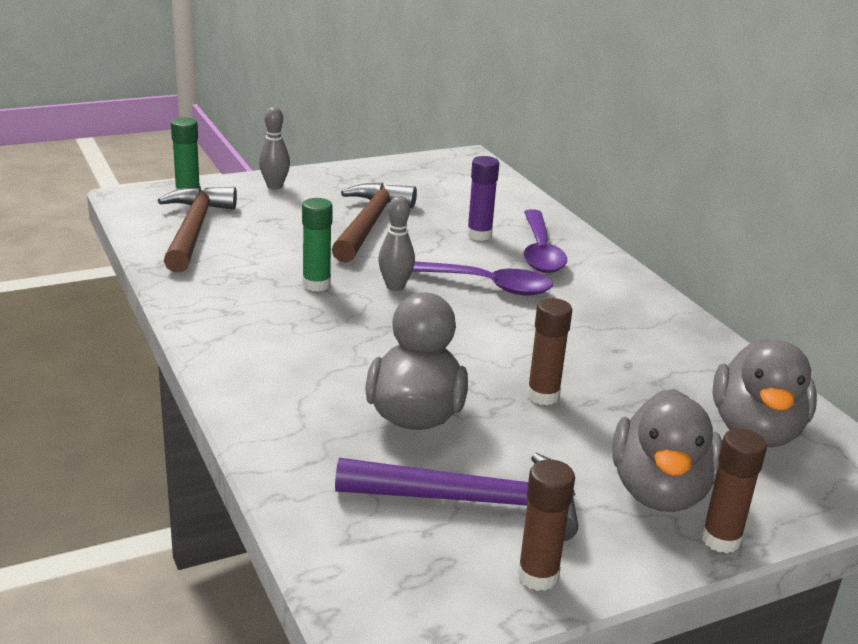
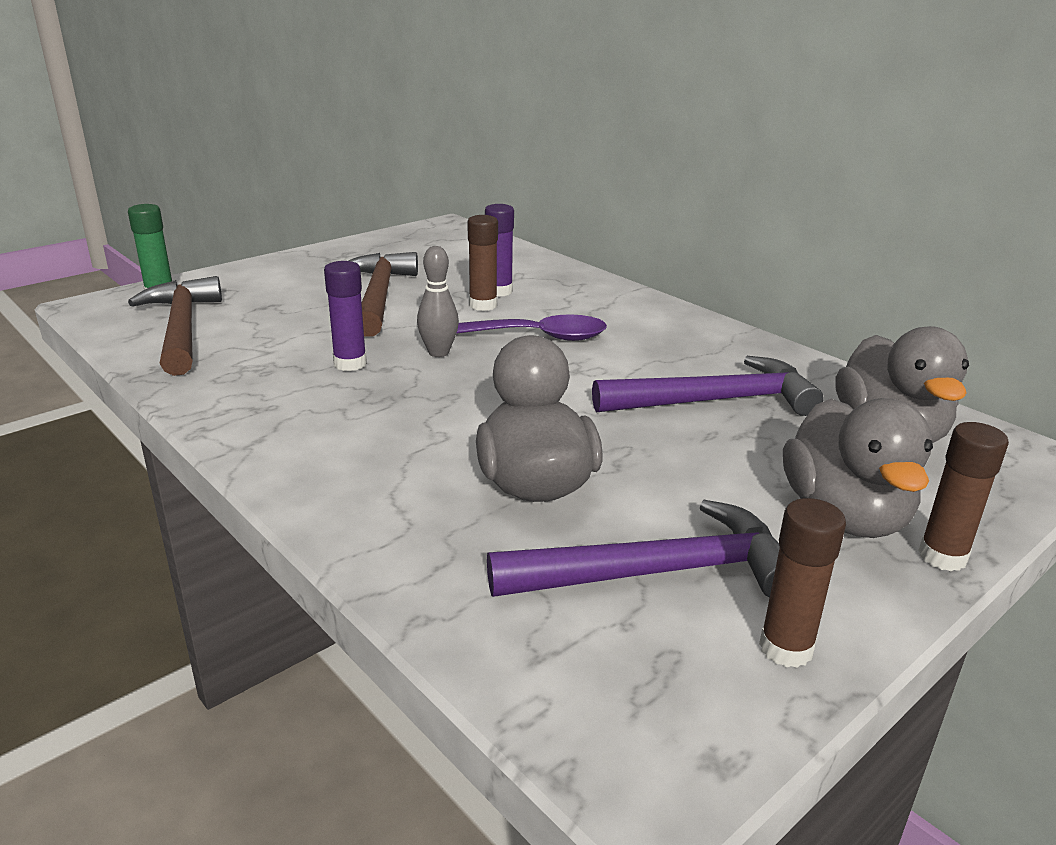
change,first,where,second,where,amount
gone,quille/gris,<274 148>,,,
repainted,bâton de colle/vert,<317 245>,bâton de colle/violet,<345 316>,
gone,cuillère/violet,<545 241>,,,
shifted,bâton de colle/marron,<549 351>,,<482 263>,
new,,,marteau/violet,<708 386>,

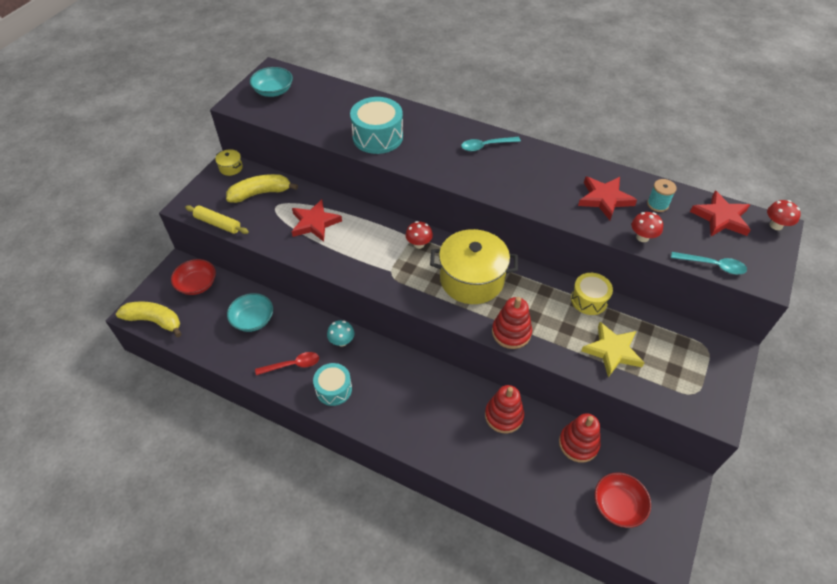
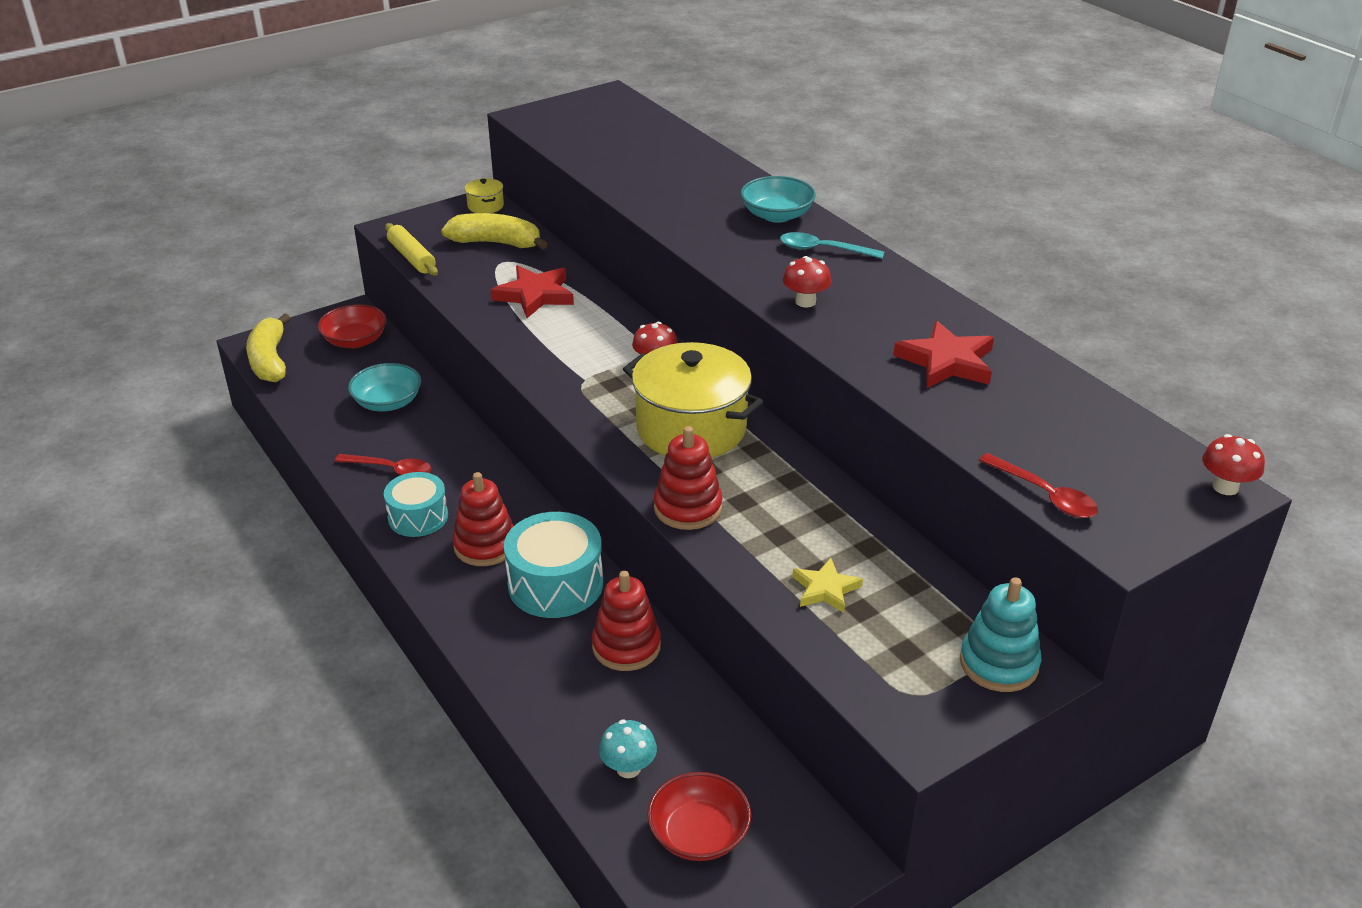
change,first,where,second,where,amount
shifted,bol/turquoise,<271 82>,,<778 199>,
shifted,tambour/turquoise,<376 125>,,<553 565>,
gone,bobine/turquoise,<662 195>,,,
gone,étoile/rouge,<720 213>,,,
shifted,champignon/rouge,<647 227>,,<807 282>,
repainted,cuillère/turquoise,<709 263>,cuillère/rouge,<1038 485>,
gone,tambour/jaune,<592 294>,,,
rotated,banane/jaune,<149 319>,,<268 347>,150 degrees counterclockwise
shifted,champignon/turquoise,<340 333>,,<628 749>,
scaled,étoile/jaune,<613 349>,,<828 585>,x0.64
shifted,jouet à empiler/rouge,<580 437>,,<483 519>,
new,,,jouet à empiler/turquoise,<1000 634>,

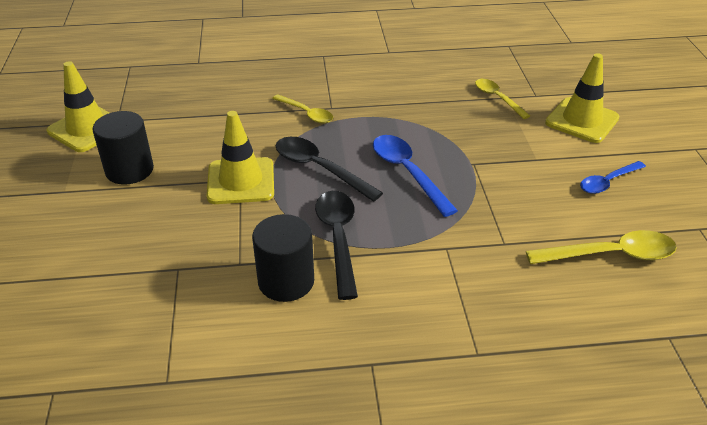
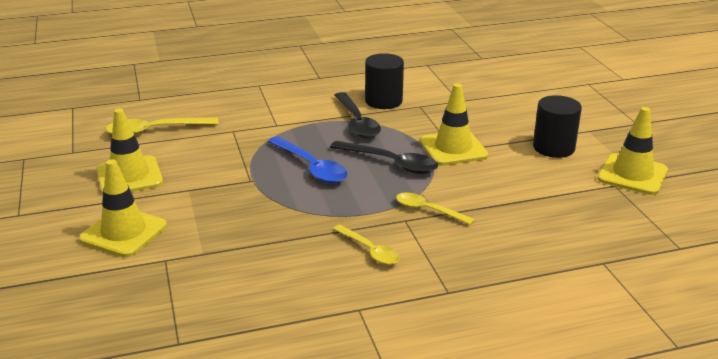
change,first,where,second,where,amount
shifted,cuillère/jaune,<502 99>,,<366 245>,
swapped,cuillère/bleu,<613 177>,cône de chantier/jaune,<129 151>,

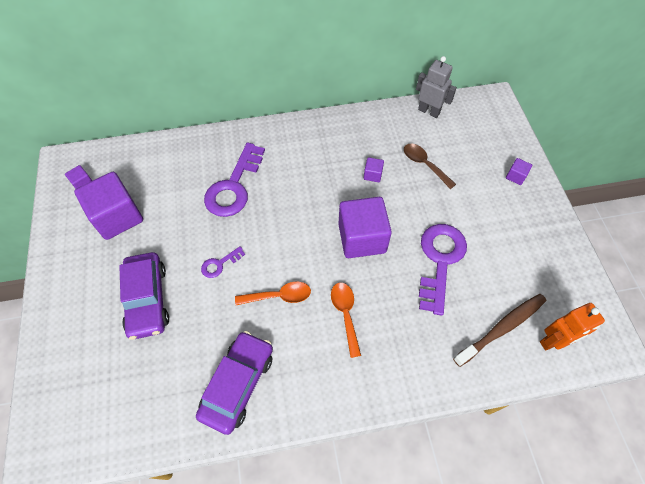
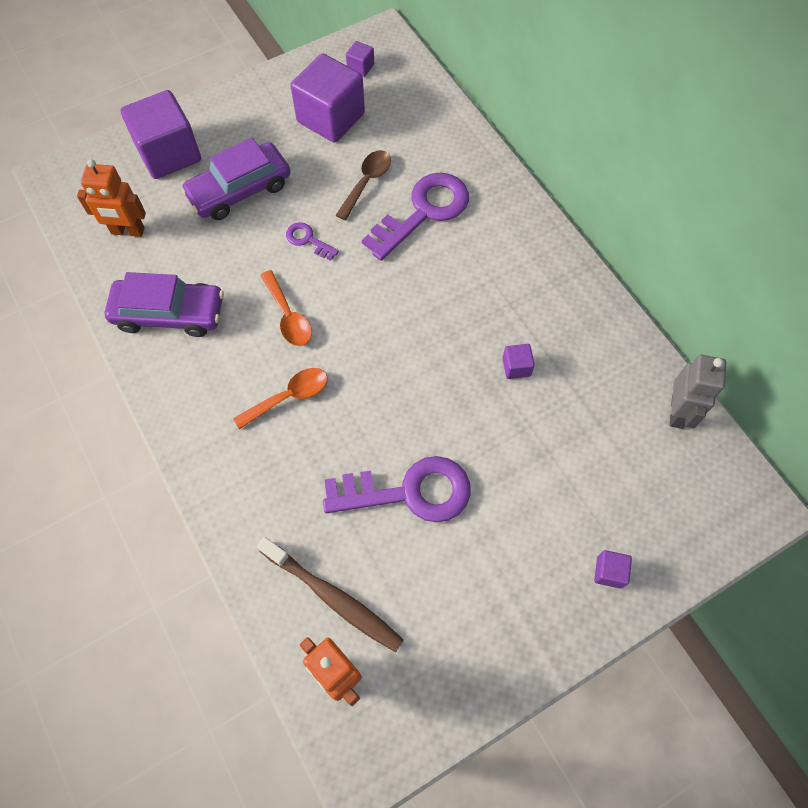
change,first,where,second,where,amount
rotated,clé/violet,<234 180>,,<415 216>,135 degrees clockwise
shifted,cuillère/marron,<430 166>,,<363 185>,
shifted,cube/violet,<365 227>,,<161 134>,
new,,,robot/orange,<111 198>,

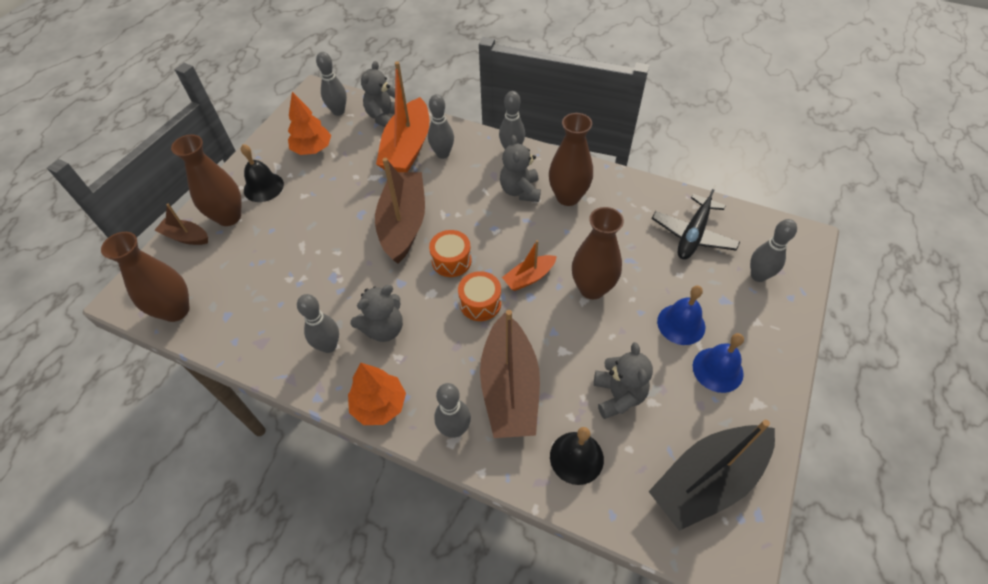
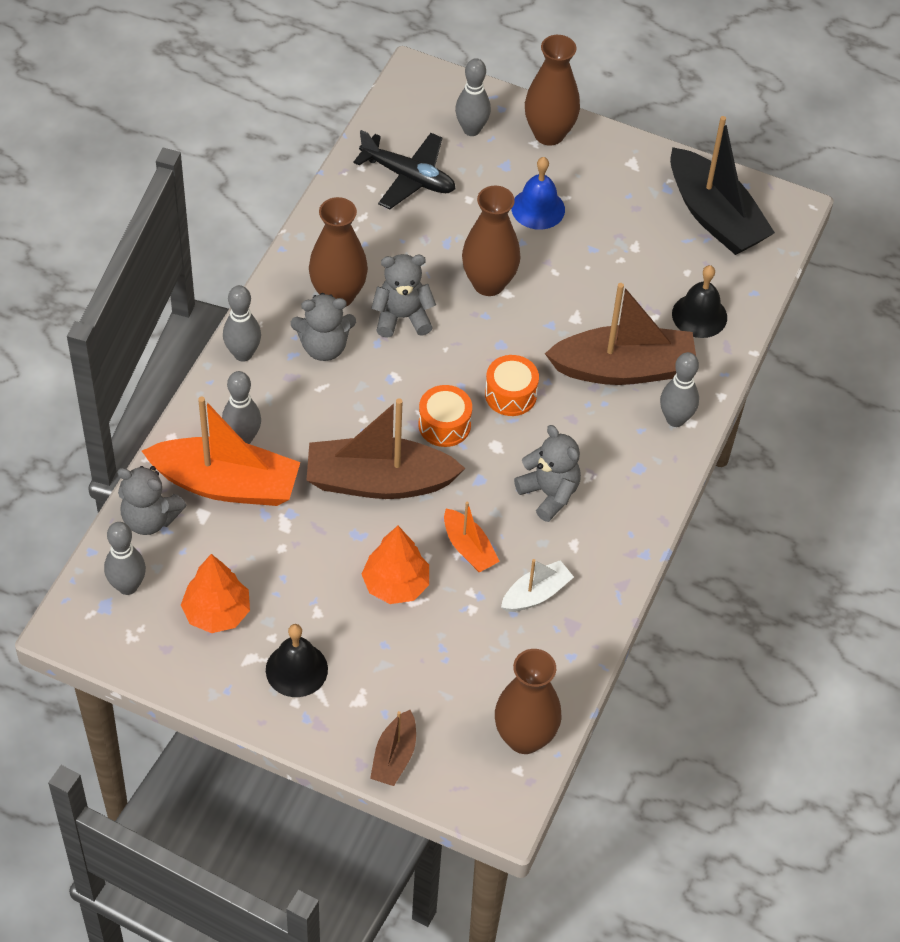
change,first,where,second,where,amount
shifted,vase/marron,<206 180>,,<552 90>,
shifted,bateau/orange,<529 265>,,<472 536>,
gone,quille/gris,<318 323>,,,
gone,cloche/bleu,<718 363>,,,
shifted,ours en peluche/gris,<623 380>,,<404 296>,
shifted,arbre/orange,<377 394>,,<395 565>,
new,,,bateau/blanc,<537 585>,

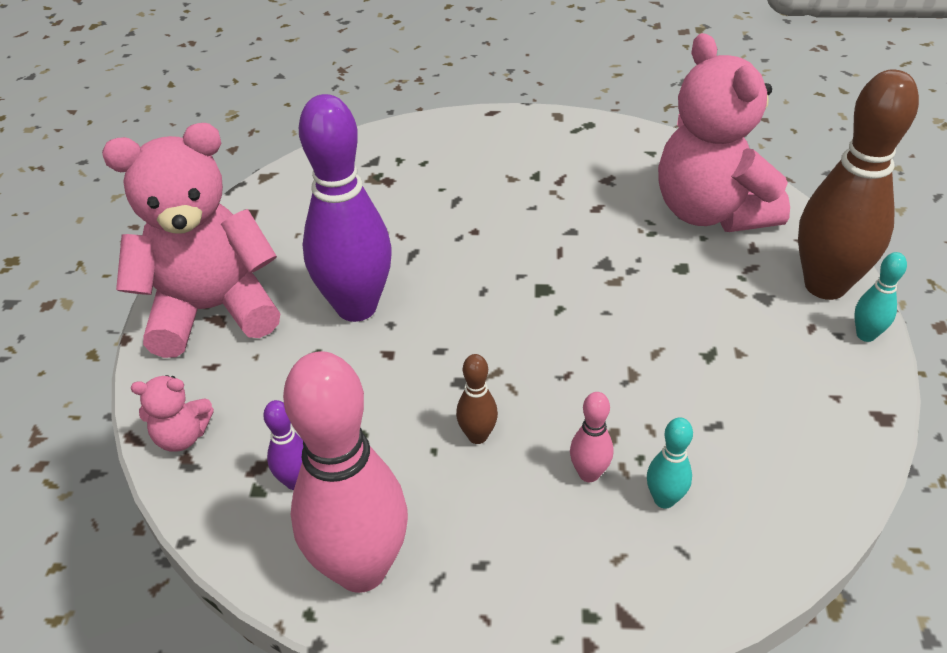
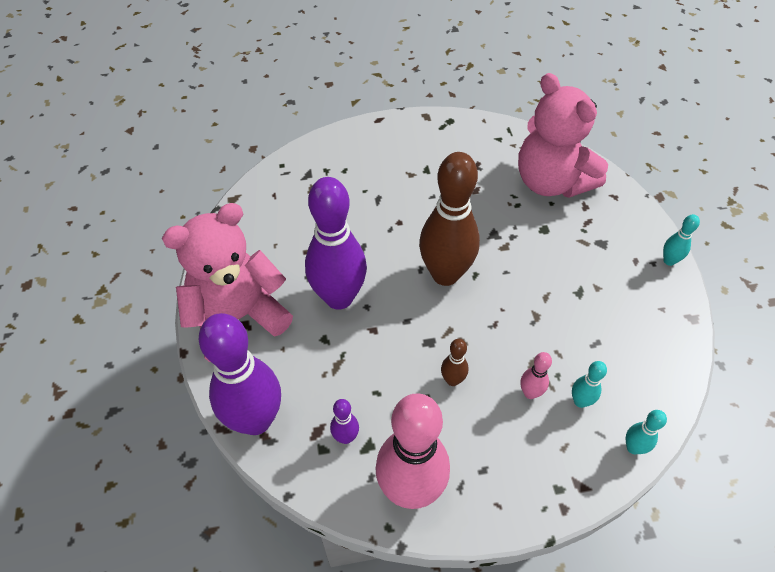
change,first,where,second,where,amount
shifted,quille/marron,<858 184>,,<449 219>,
swapped,ours en peluche/rose,<172 413>,quille/violet,<240 374>,
new,,,quille/turquoise,<646 432>,

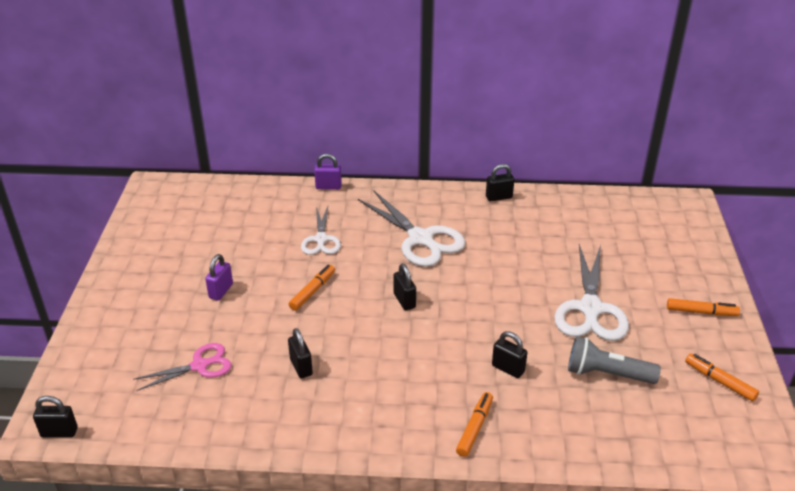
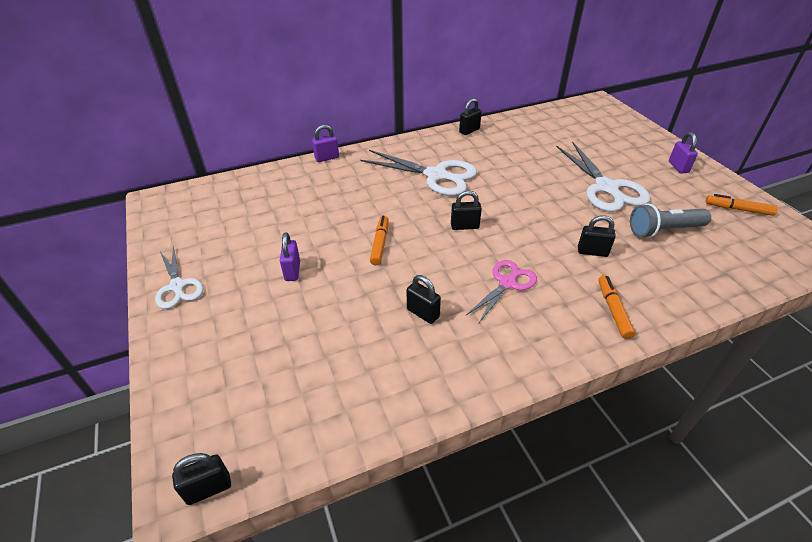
change,first,where,second,where,amount
shifted,ciseaux/blanc,<321 230>,,<179 277>,
rotated,cadenas/noir,<405 286>,,<466 210>,45 degrees counterclockwise
swapped,feutre/orange,<703 307>,cadenas/violet,<683 153>,
shifted,ciseaux/rose,<182 367>,,<501 291>,

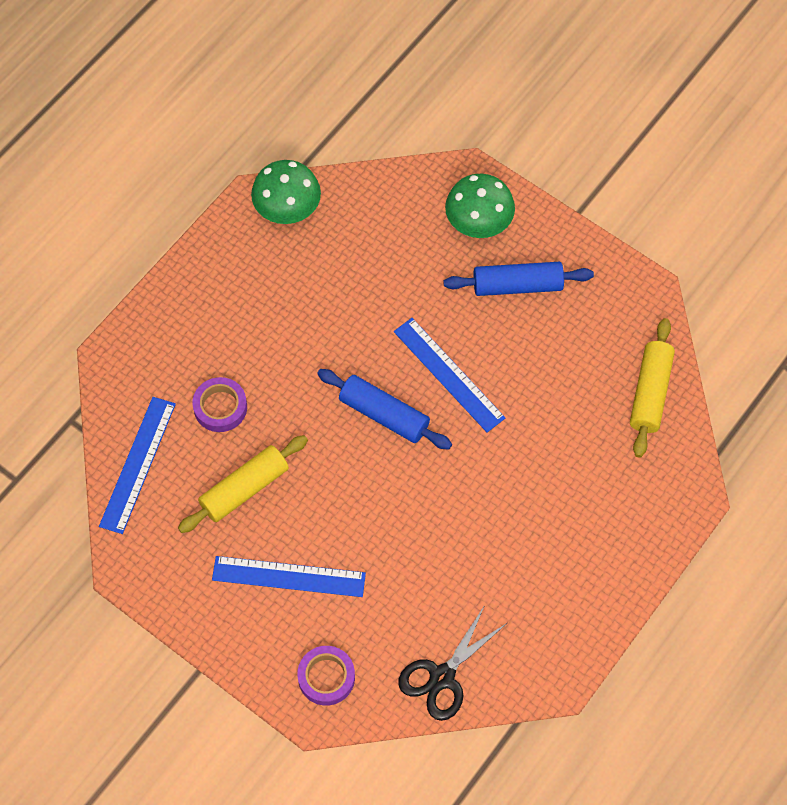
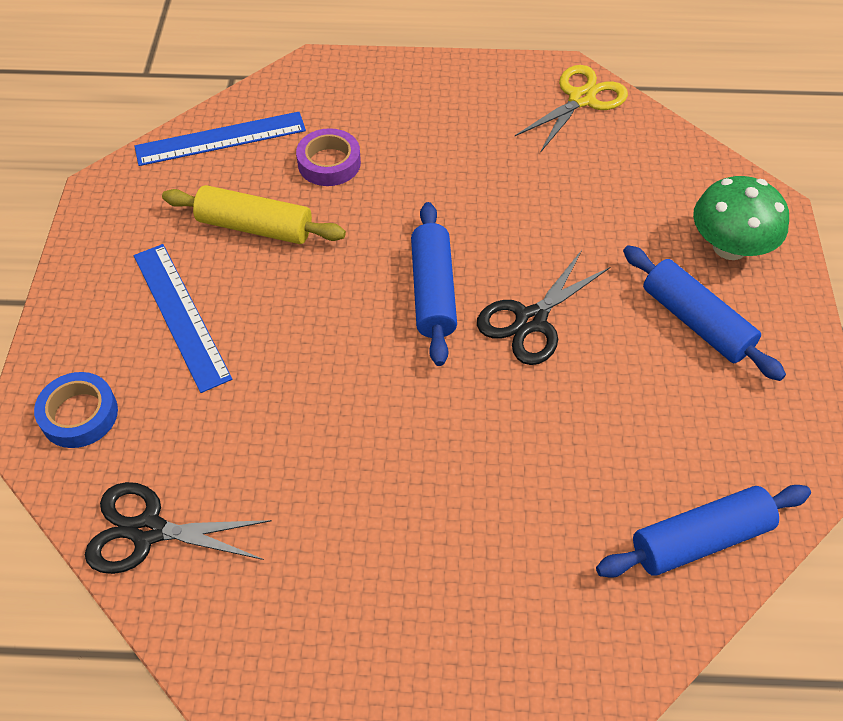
change,first,where,second,where,amount
swapped,champignon/vert,<286 192>,ciseaux/jaune,<571 109>,
swapped,règle/bleu,<449 375>,ciseaux/noir,<543 307>,
repainted,rouleau à pâtisserie/jaune,<652 388>,rouleau à pâtisserie/bleu,<703 531>,
repainted,ruban adhésif/violet,<326 676>,ruban adhésif/bleu,<76 410>,

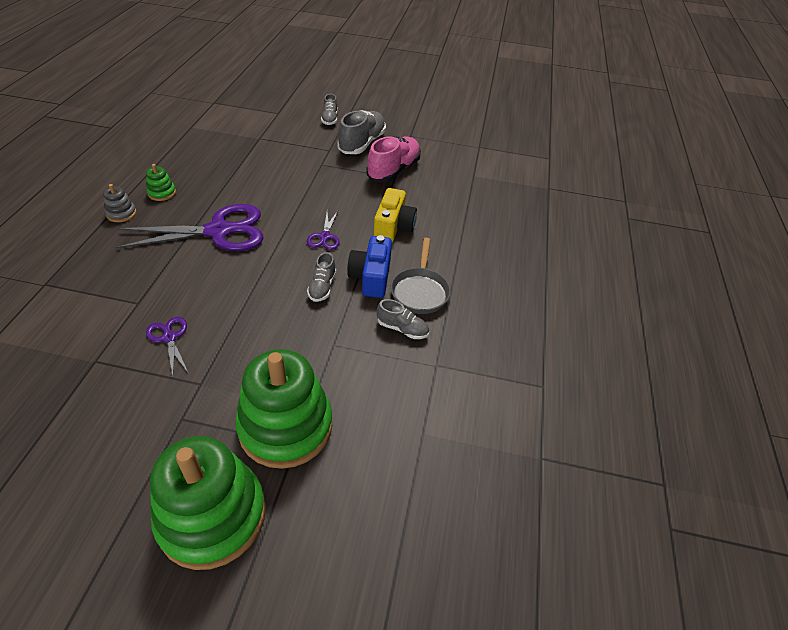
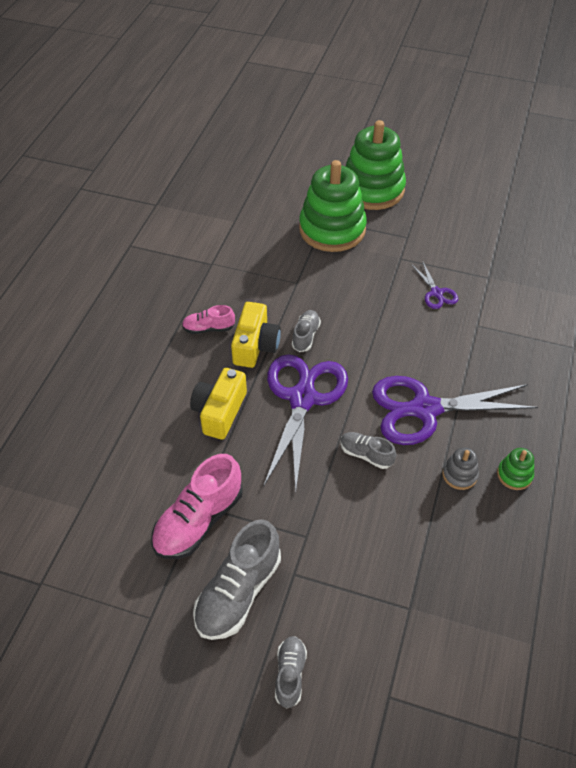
change,first,where,second,where,amount
shifted,jouet à empiler/gris,<119 203>,,<460 468>,
scaled,ciseaux/violet,<323 230>,,<306 423>,x2.19
repainted,appareil photo/bleu,<369 266>,appareil photo/jaune,<256 335>,
swapped,poêle/gris,<421 276>,chaussure/rose,<208 319>,
shifted,chaussure/gris,<403 319>,,<368 450>,

